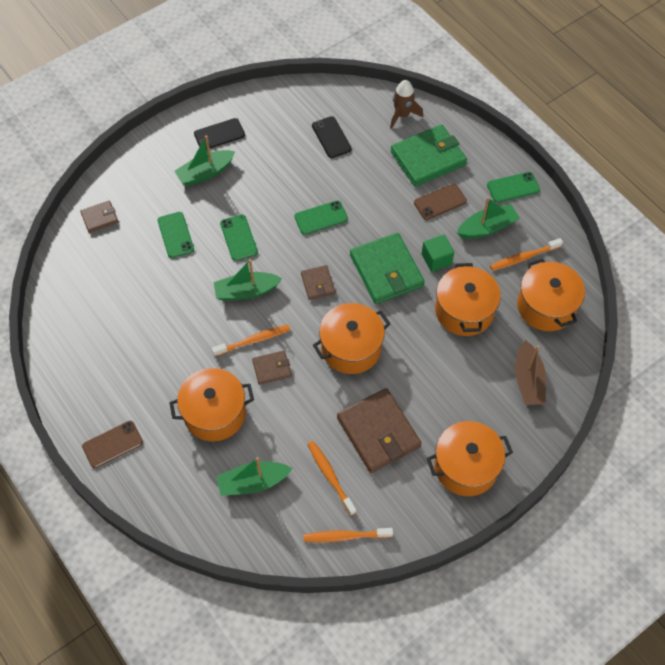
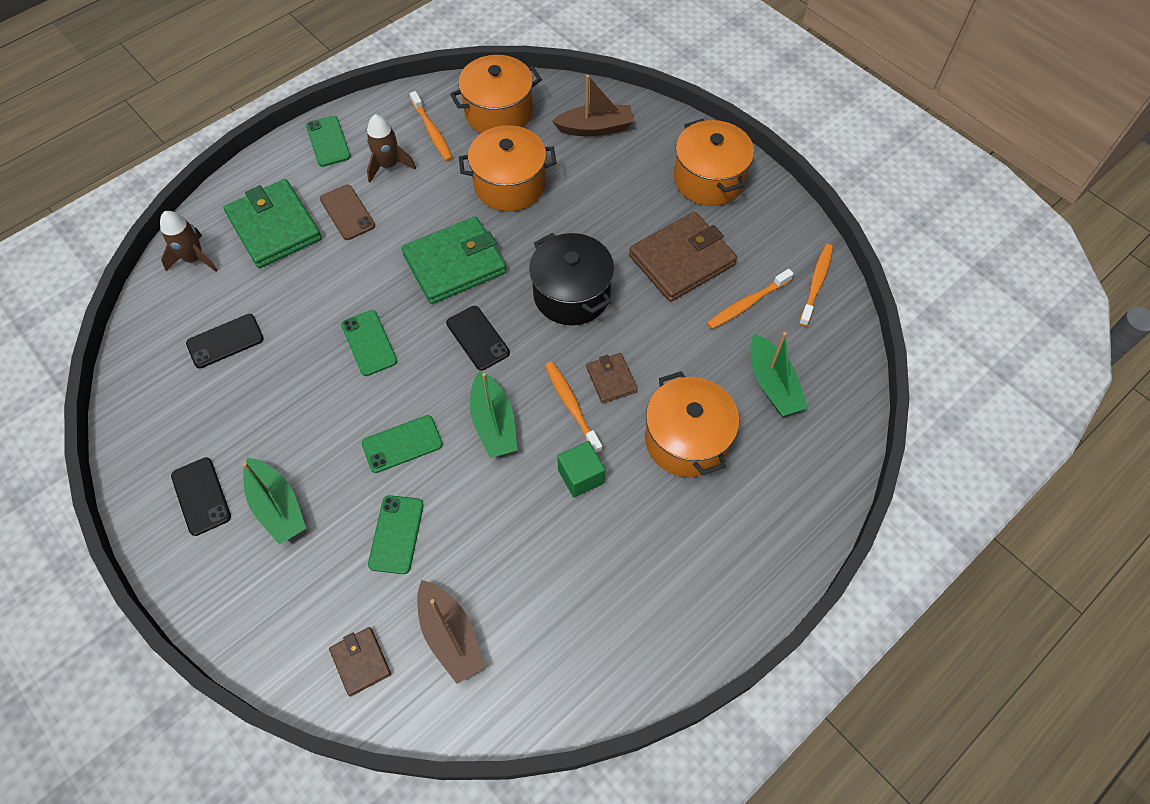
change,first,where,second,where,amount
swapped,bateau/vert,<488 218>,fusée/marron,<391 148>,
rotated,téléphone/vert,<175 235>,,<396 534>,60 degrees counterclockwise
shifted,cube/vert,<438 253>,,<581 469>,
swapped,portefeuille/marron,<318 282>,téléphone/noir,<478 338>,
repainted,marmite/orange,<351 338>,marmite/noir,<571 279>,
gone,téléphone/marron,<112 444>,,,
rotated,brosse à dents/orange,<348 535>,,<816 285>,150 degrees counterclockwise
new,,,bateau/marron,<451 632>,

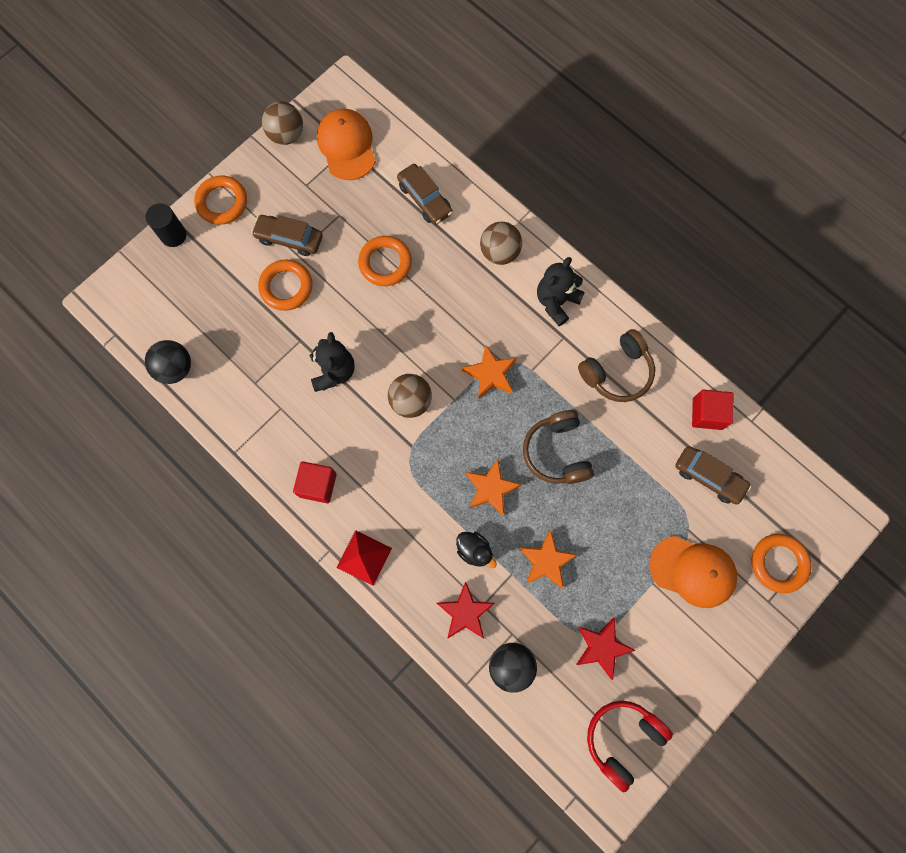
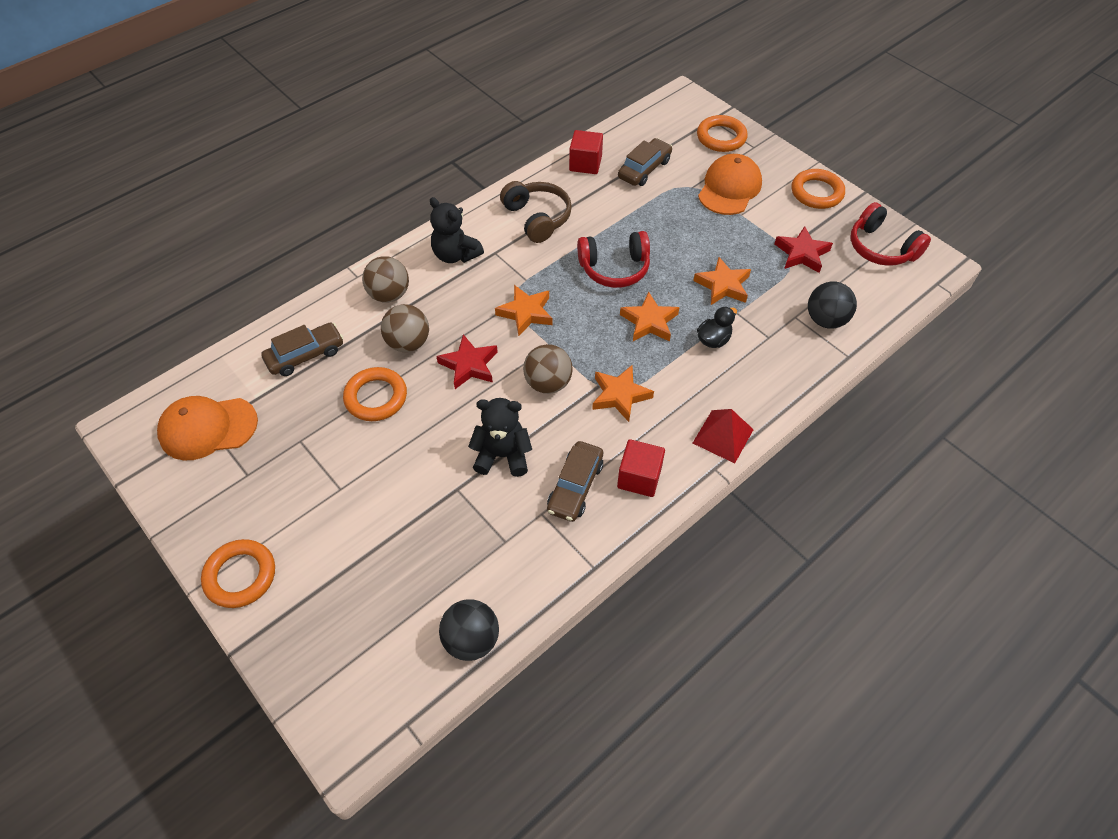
change,first,where,second,where,amount
shifted,balle/marron,<282 123>,,<405 328>,
gone,cylindre/noir,<165 225>,,,
shifted,voiture/marron,<287 235>,,<575 481>,
shifted,anneau/orange,<285 285>,,<818 189>,
repainted,casque audio/marron,<558 447>,casque audio/rouge,<613 259>,
shifted,étoile/rouge,<466 610>,,<467 361>,
new,,,étoile/orange,<623 393>,

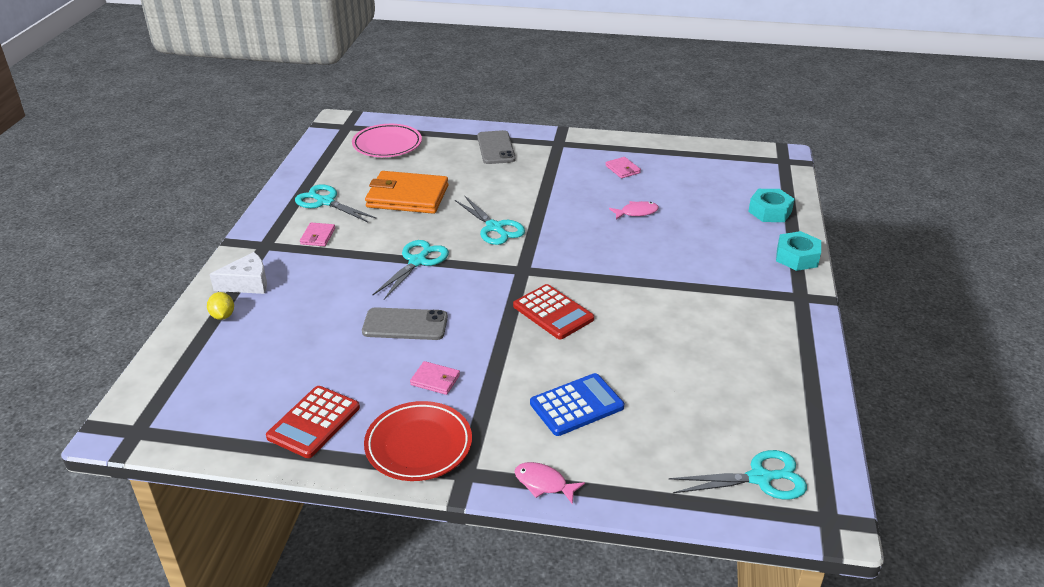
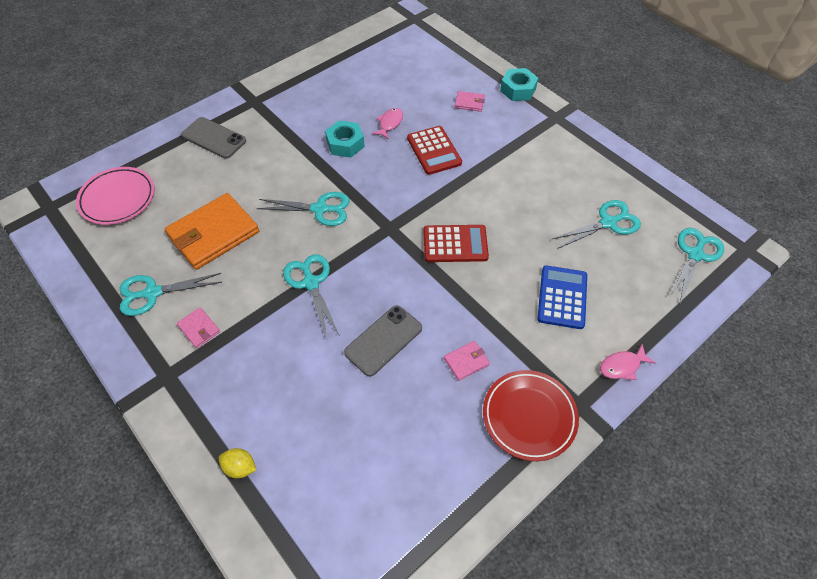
change,first,where,second,where,amount
shifted,portefeuille/rose,<623 167>,,<470 101>,
shifted,écrou/turquoise,<771 205>,,<345 139>,
gone,fromage/blanc,<238 273>,,,
shifted,calculatrice/rouge,<313 422>,,<434 150>,
new,,,ciseaux/turquoise,<596 224>,

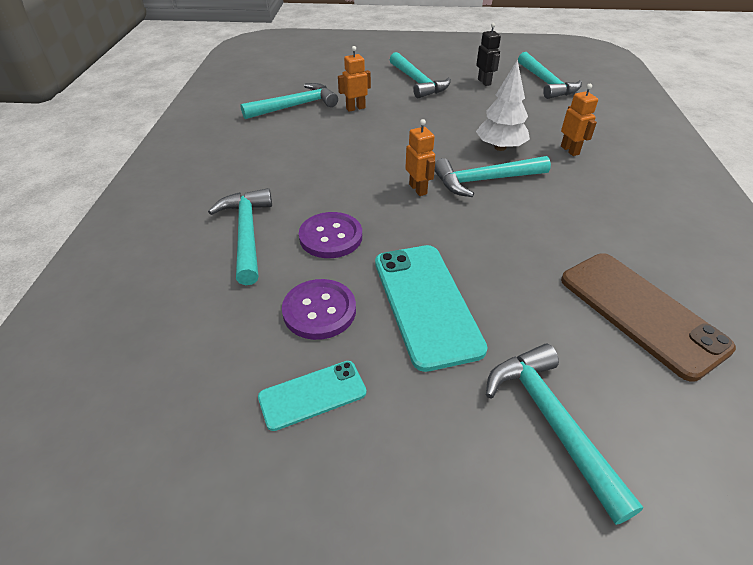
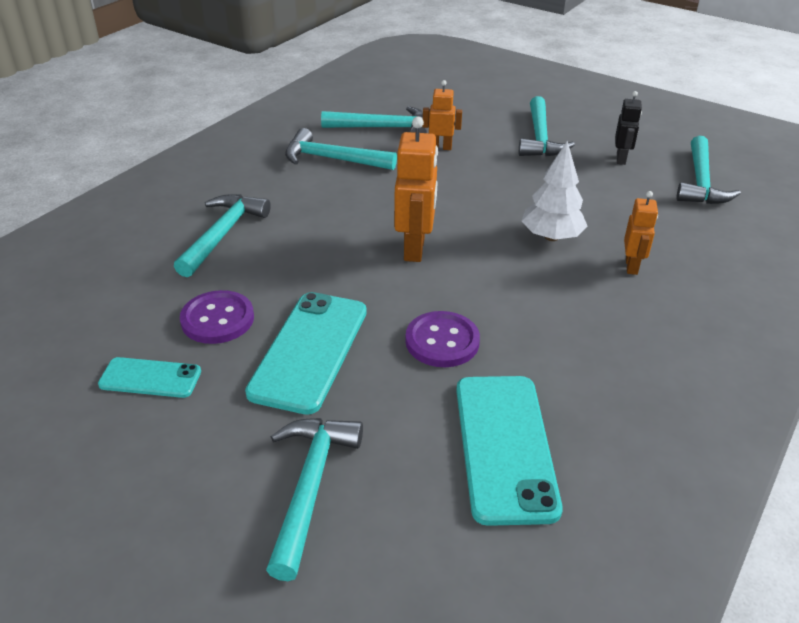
change,first,where,second,where,amount
scaled,robot/orange,<420 157>,,<416 189>,x1.68
shifted,marteau/turquoise,<493 176>,,<341 149>,
shifted,bouton/violet,<330 235>,,<442 339>,
repainted,téléphone/marron,<648 317>,téléphone/turquoise,<509 451>,

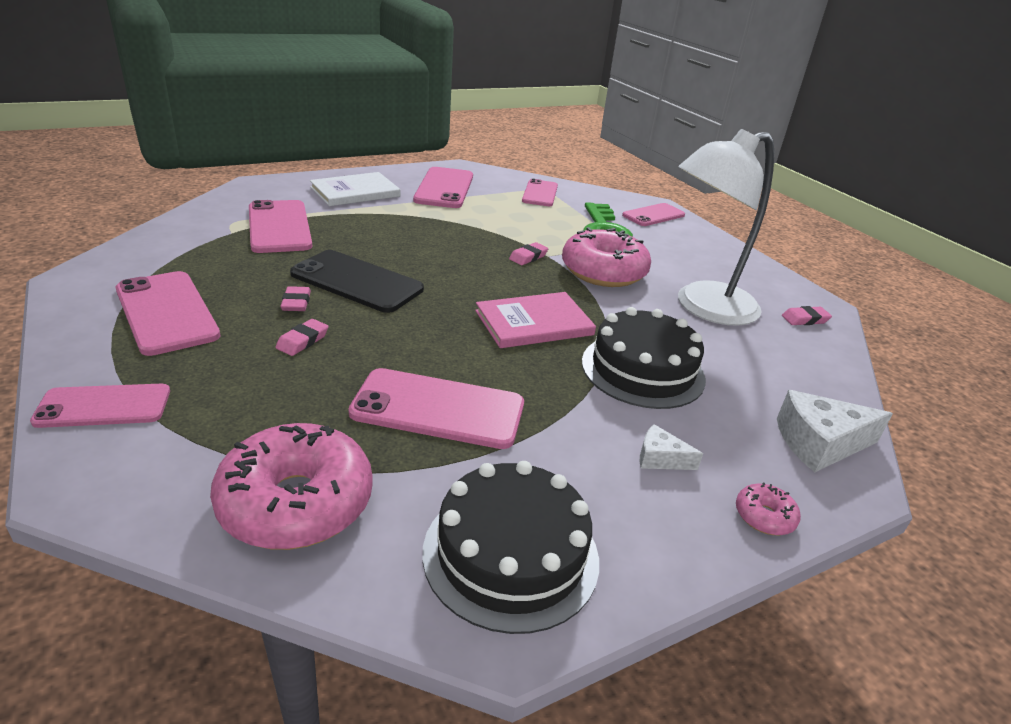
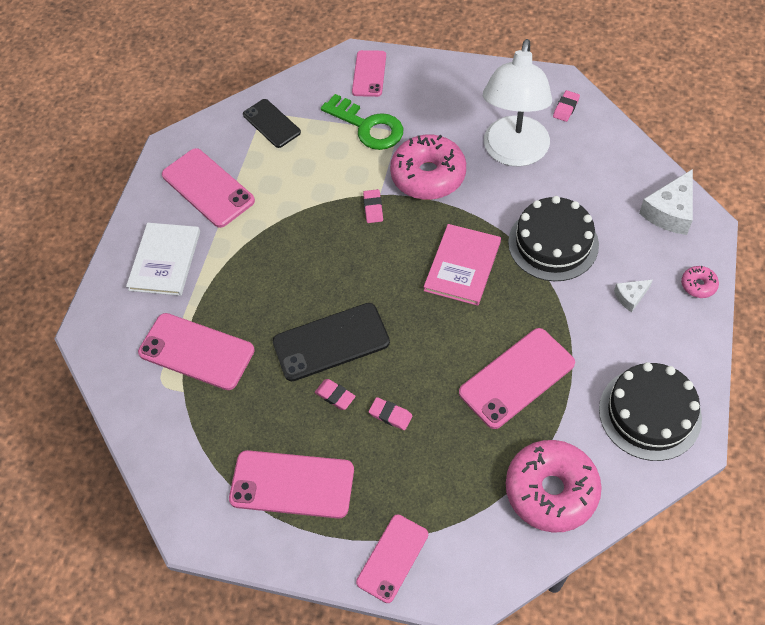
change,first,where,second,where,amount
repainted,téléphone/rose,<540 192>,téléphone/noir,<272 123>,
rotated,gomme/rose,<301 337>,,<390 413>,45 degrees counterclockwise

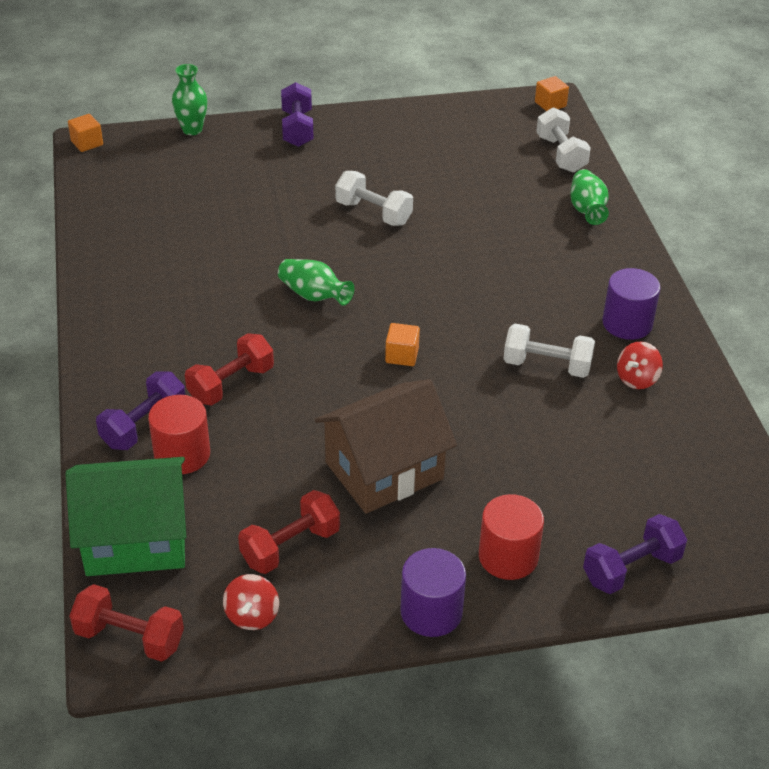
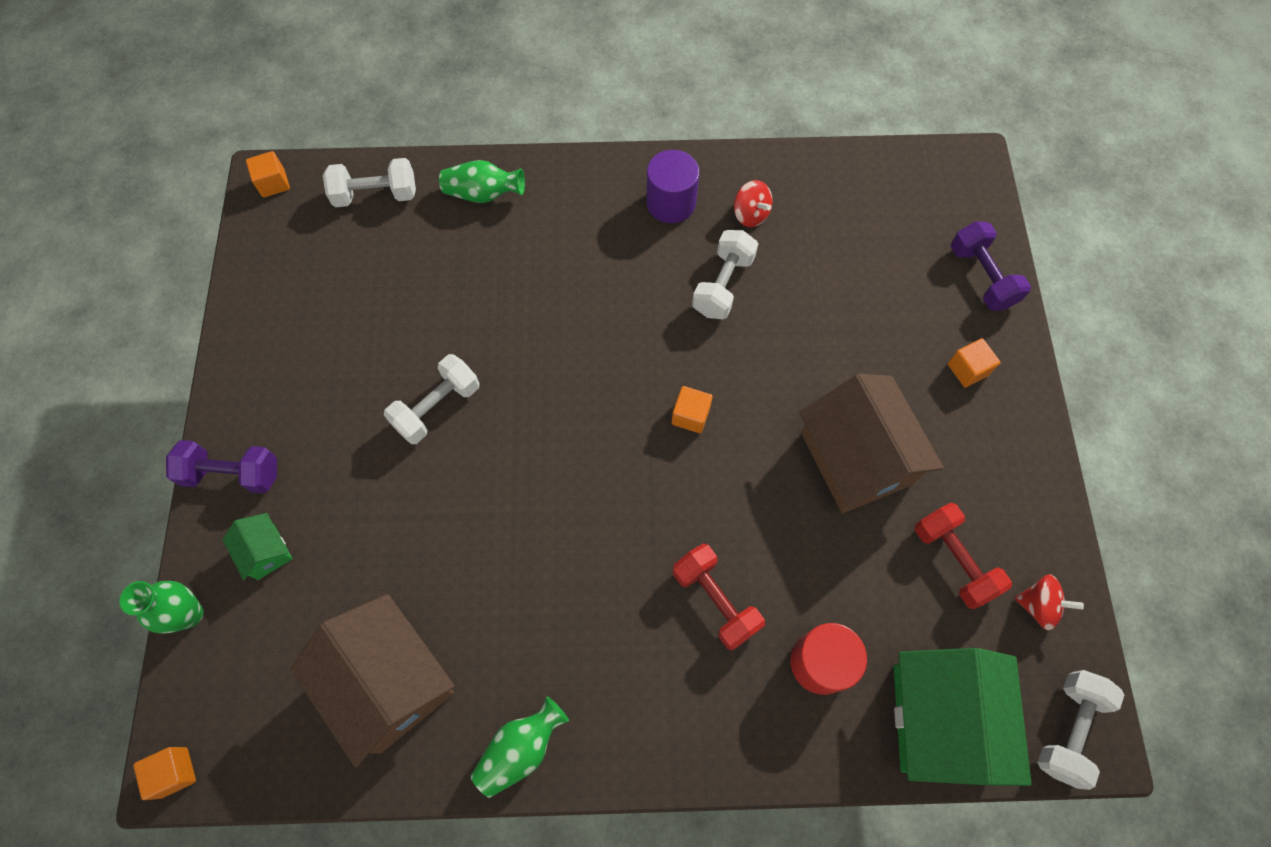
change,first,where,second,where,amount
shifted,vase/vert,<316 282>,,<520 747>,
gone,haltère/violet,<141 411>,,,
swapped,cylindre/rouge,<511 537>,cube/orange,<974 362>,
gone,cylindre/violet,<433 592>,,,
repainted,haltère/rouge,<126 623>,haltère/blanc,<1080 730>,
new,,,maison/vert,<257 546>,
new,,,maison/marron,<372 680>,

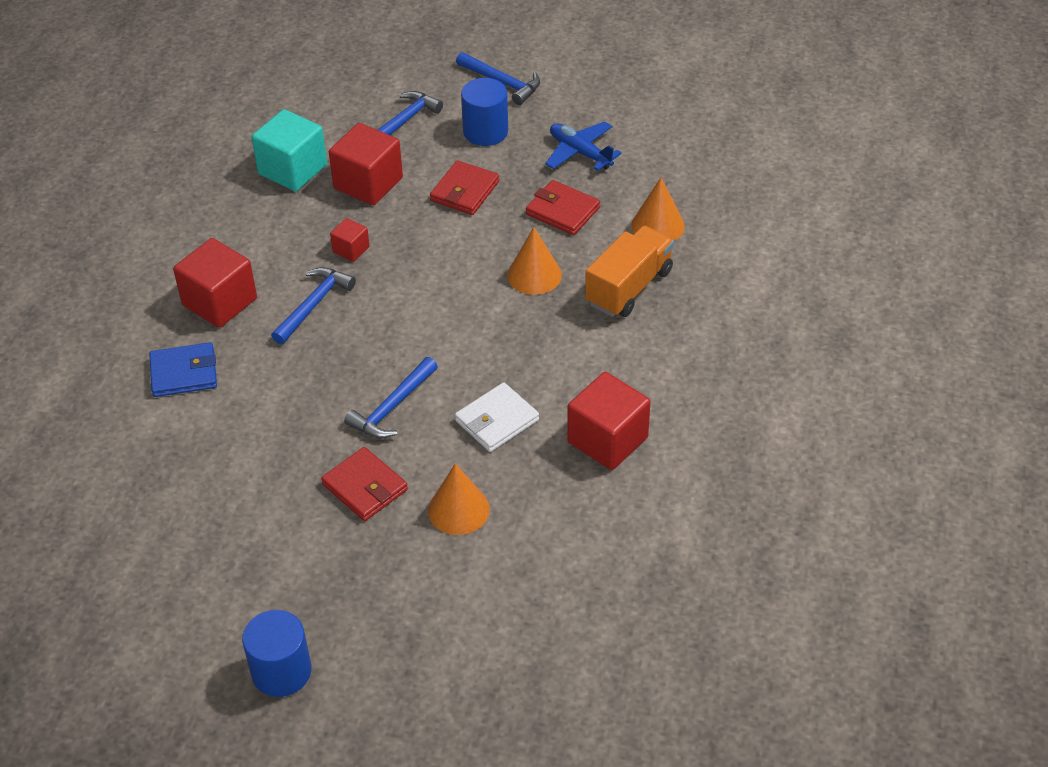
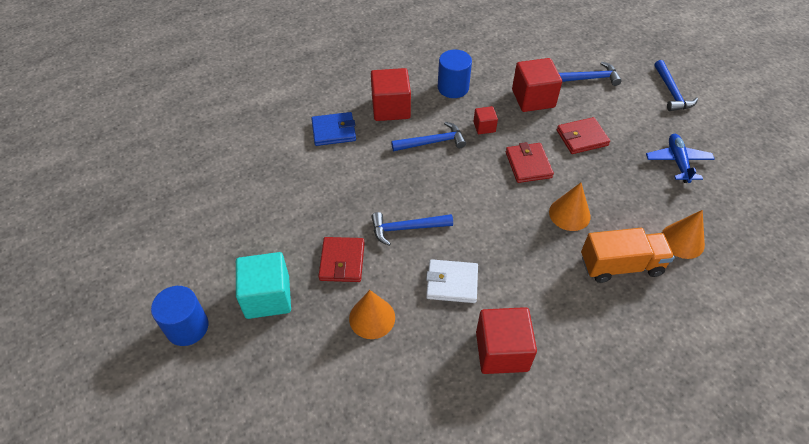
change,first,where,second,where,amount
shifted,cylindre/bleu,<484 112>,,<455 74>,
shifted,cube/turquoise,<289 150>,,<263 285>,
shifted,portefeuille/rouge,<563 207>,,<530 162>,
rotated,portefeuille/bleu,<183 369>,,<333 129>,45 degrees counterclockwise

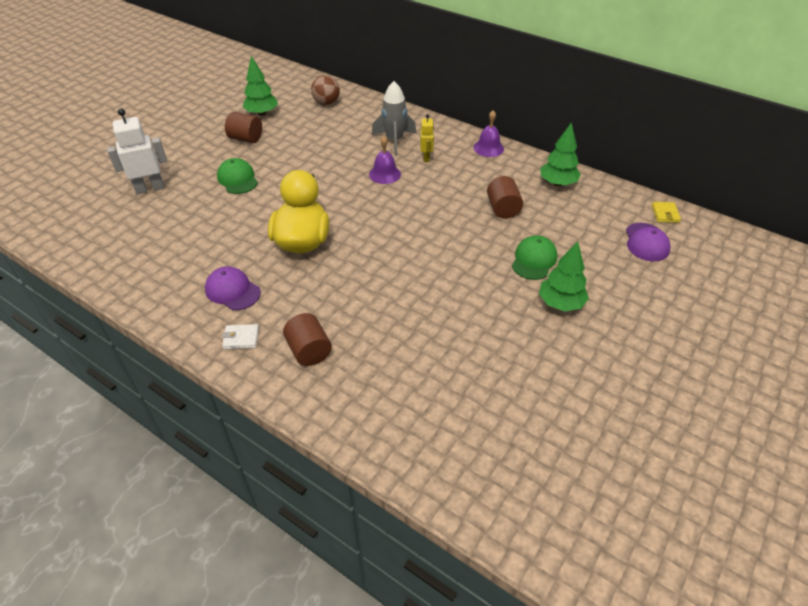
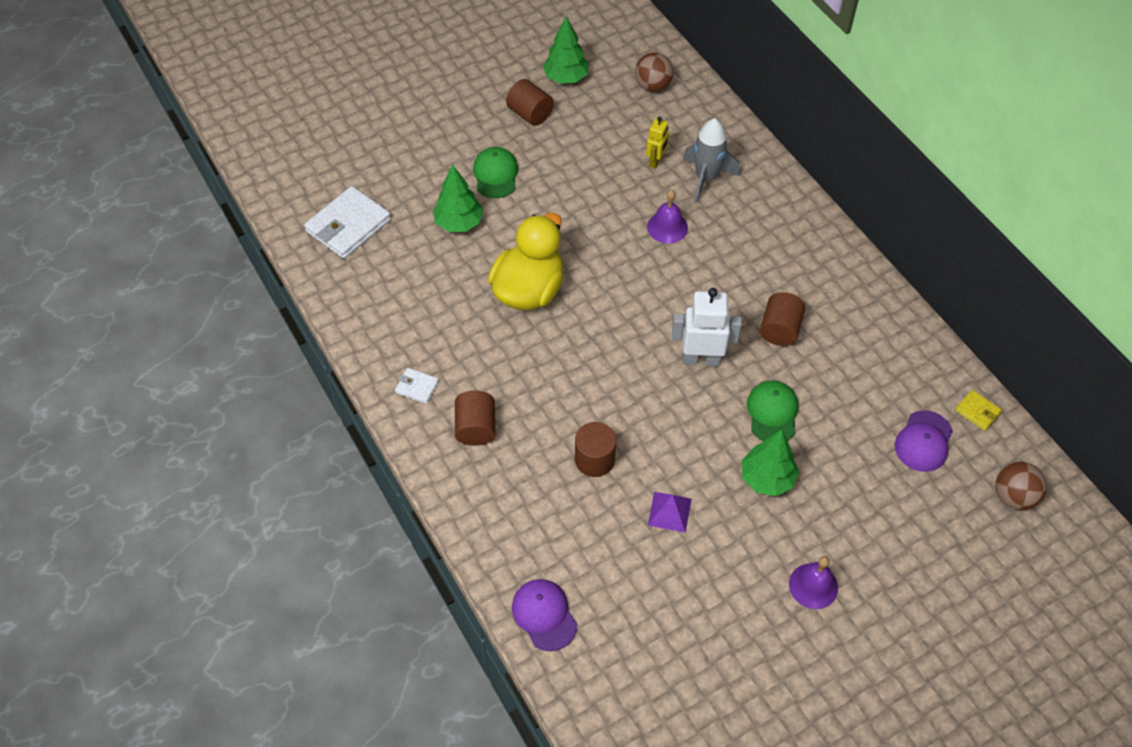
change,first,where,second,where,amount
shifted,robot/blanc,<137 151>,,<707 327>,
shifted,cloche/violet,<489 133>,,<813 582>,
shifted,robot/jaune,<427 138>,,<657 143>,
shifted,arbre/vert,<560 154>,,<458 198>,
rotated,portefeuille/jaune,<666 212>,,<978 410>,75 degrees counterclockwise
rotated,casquette/vert,<535 257>,,<772 410>,45 degrees counterclockwise
shifted,casquette/violet,<233 288>,,<544 615>,
new,,,portefeuille/blanc,<347 222>,
new,,,cylindre/marron,<595 449>,
new,,,balle/marron,<1021 486>,
new,,,pyramide/violet,<669 512>,

